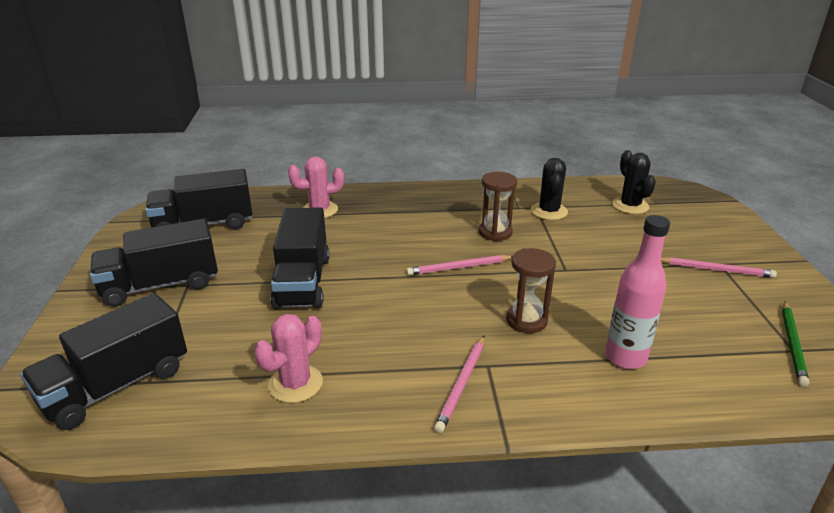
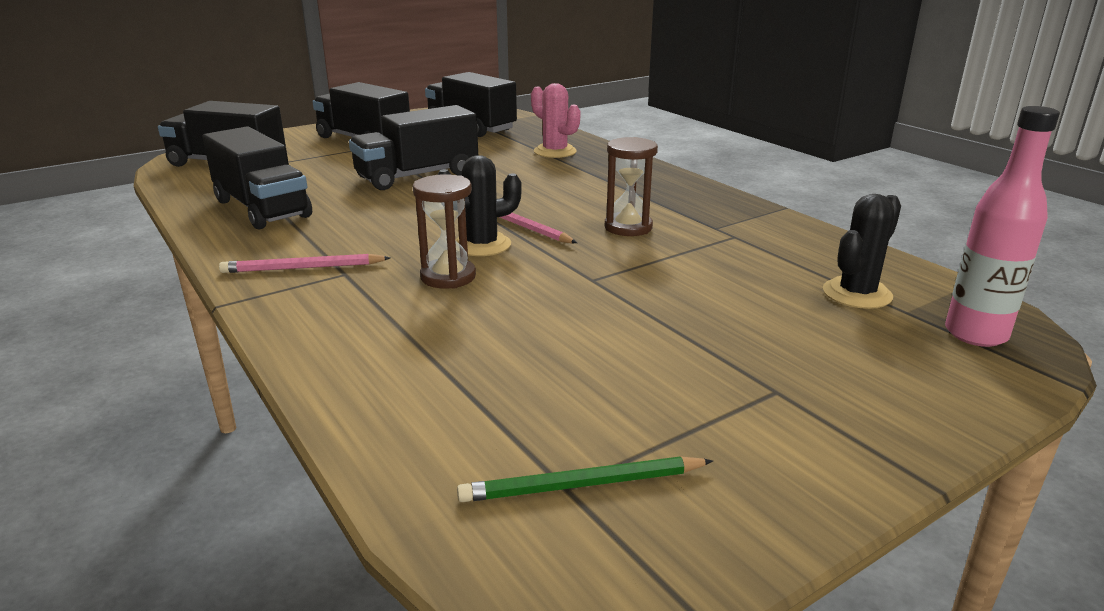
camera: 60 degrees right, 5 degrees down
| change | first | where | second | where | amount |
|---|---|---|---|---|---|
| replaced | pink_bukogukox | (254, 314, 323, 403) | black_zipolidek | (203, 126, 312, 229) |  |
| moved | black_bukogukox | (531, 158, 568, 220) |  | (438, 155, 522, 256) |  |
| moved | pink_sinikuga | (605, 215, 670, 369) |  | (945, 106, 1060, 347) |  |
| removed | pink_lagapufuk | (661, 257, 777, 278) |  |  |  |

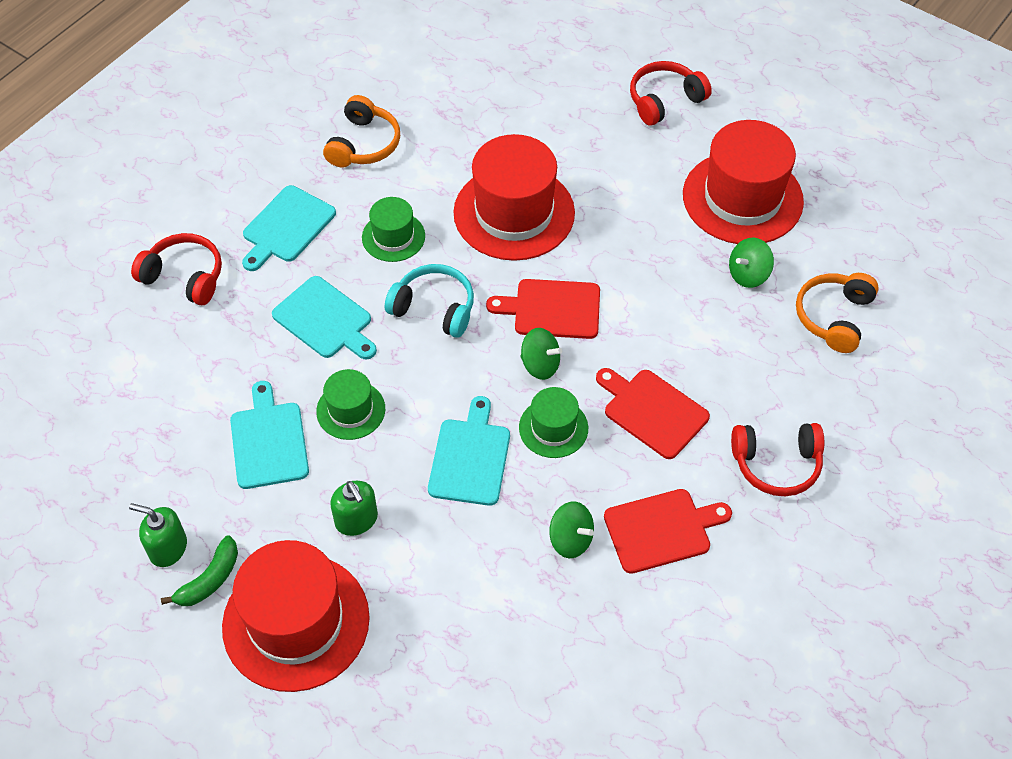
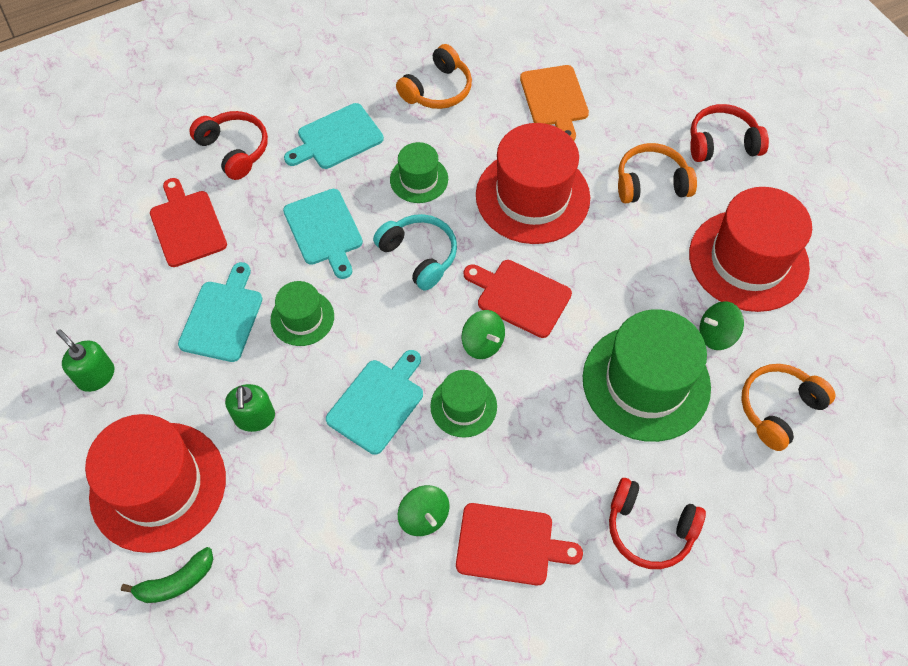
camera: 25 degrees right, 5 degrees up
| change | first | where | second | where | amount |
|---|---|---|---|---|---|
| moved | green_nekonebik | (161, 535, 238, 606) |  | (121, 547, 213, 603) |  |
| moved | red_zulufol | (596, 368, 710, 459) |  | (150, 178, 227, 267) |  |
| added |  |  | orange_zulufol | (520, 65, 589, 141) |  |
| added |  |  | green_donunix | (583, 309, 711, 442) |  |
| added |  |  | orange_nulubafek | (618, 143, 697, 203) |  |

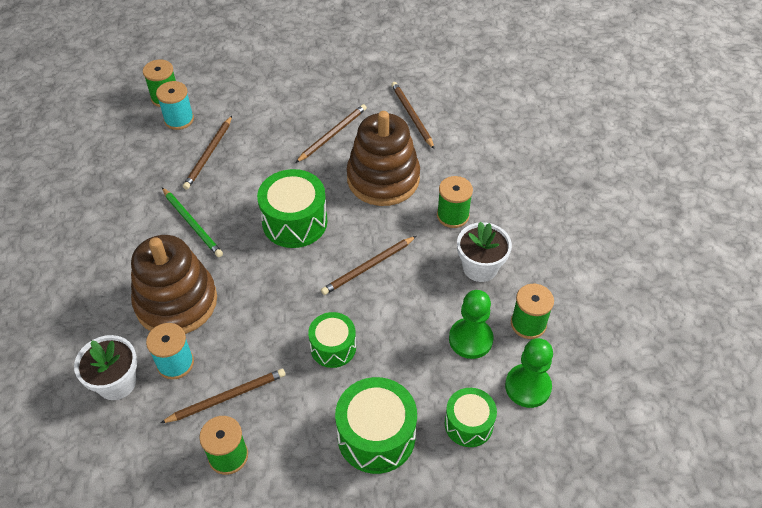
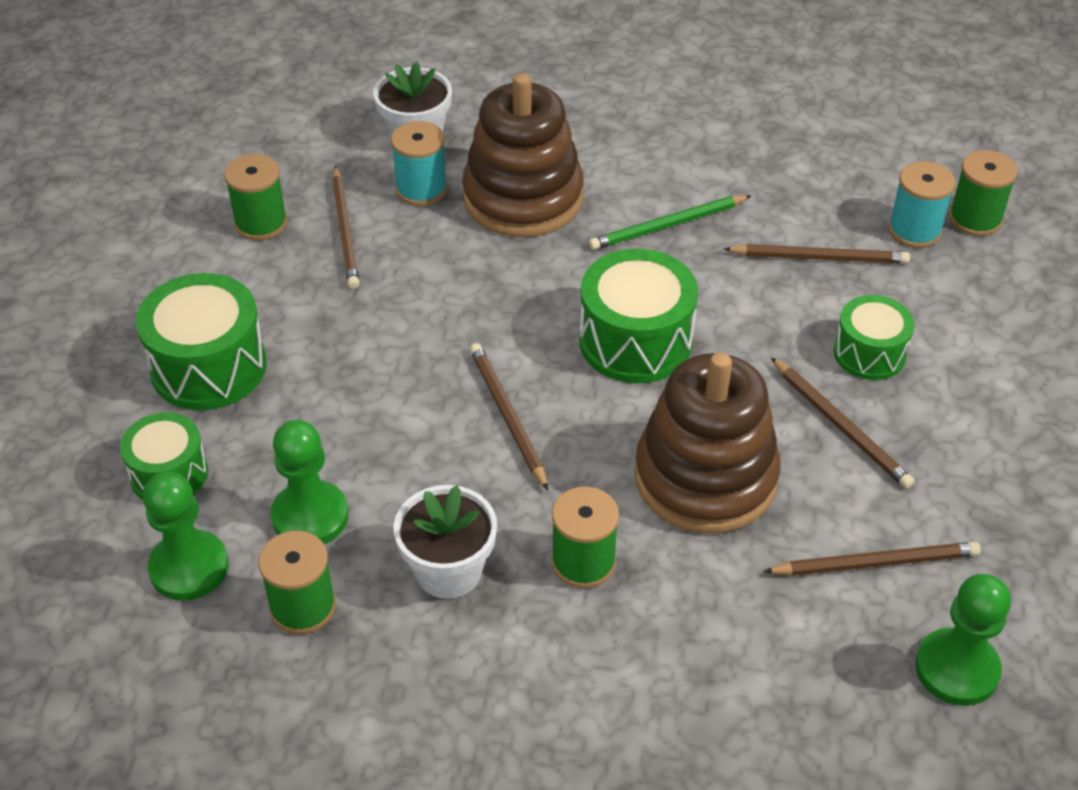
camera: 105 degrees right, 5 degrees down
| change | first | where | second | where | amount |
|---|---|---|---|---|---|
| turned | brown_lagapufuk | (183, 116, 232, 190) |  | (724, 244, 910, 264) | 150 degrees clockwise |
| moved | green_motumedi | (308, 312, 356, 368) |  | (834, 295, 915, 380) |  |
| added |  |  | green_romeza | (915, 574, 1011, 706) |  |

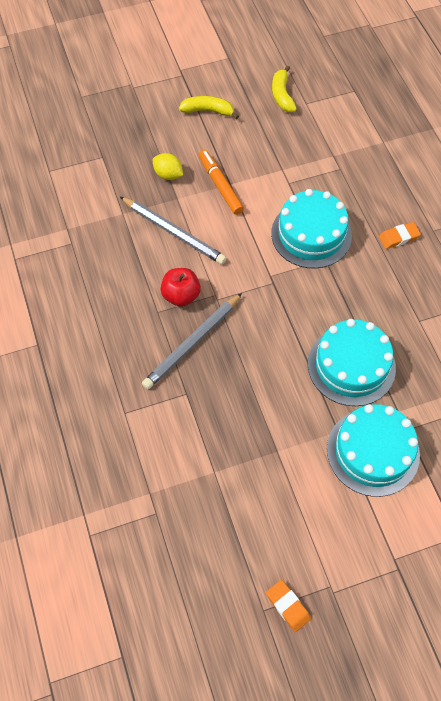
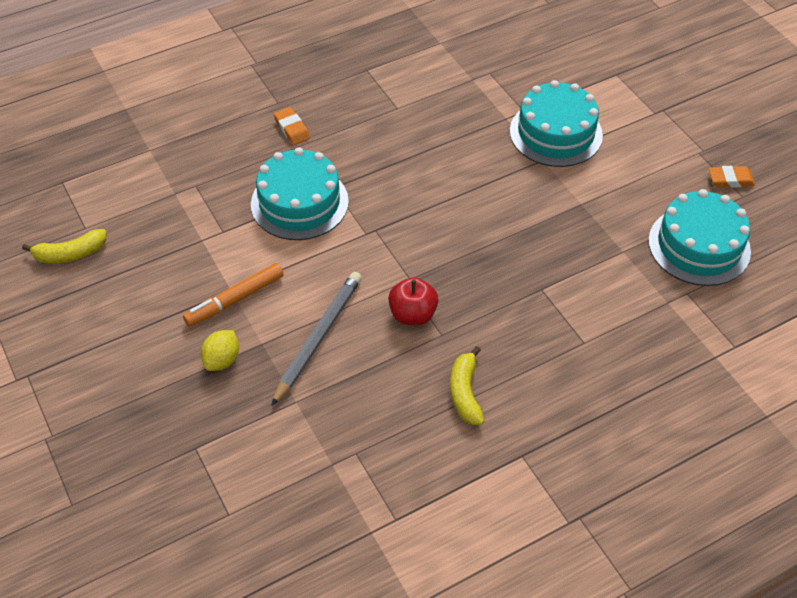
camera: 100 degrees left, 10 degrees down
| change | first | where | second | where | amount |
|---|---|---|---|---|---|
| moved | yellow_nekonebik | (179, 96, 239, 119) |  | (450, 346, 484, 425) |  |
| moved | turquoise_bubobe | (308, 319, 396, 406) |  | (648, 189, 751, 286) |  |
| turned | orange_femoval | (266, 580, 311, 632) |  | (708, 166, 755, 188) | 45 degrees clockwise |
| removed | grey_lagapufuk | (142, 293, 242, 389) |  |  |  |

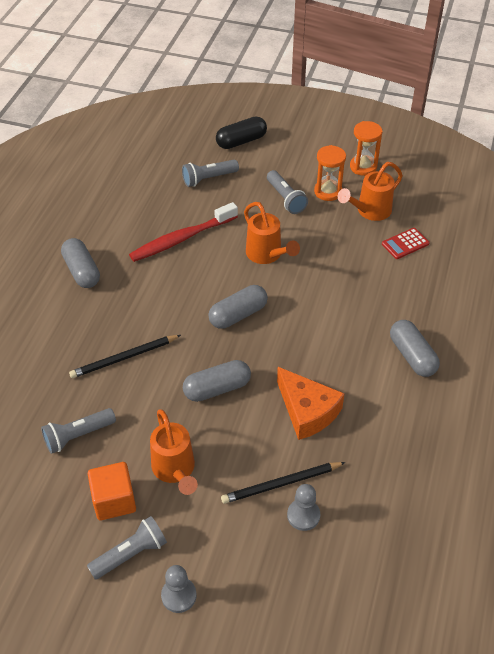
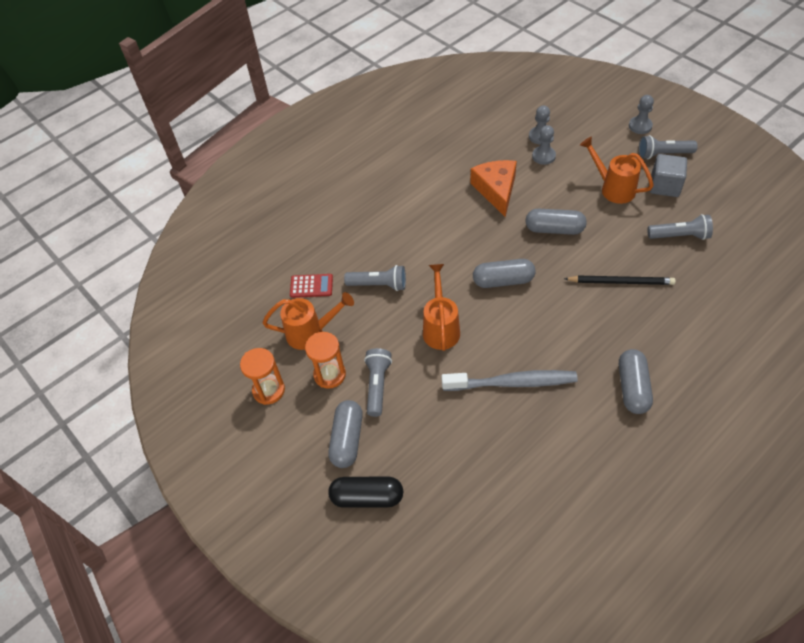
camera: 145 degrees left, 5 degrees up
| change | first | where | second | where | amount |
|---|---|---|---|---|---|
| moved | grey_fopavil | (390, 320, 440, 377) |  | (328, 400, 363, 468) |  |
| moved | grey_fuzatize | (182, 160, 239, 187) |  | (344, 265, 406, 291) |  |
| recoloured | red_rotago | (129, 202, 238, 262) | grey_rotago | (441, 370, 578, 391) |  |
| replaced | black_lagapufuk | (221, 462, 346, 504) | grey_romeza | (532, 125, 556, 165) |  |
| turned | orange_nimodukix | (150, 409, 198, 495) |  | (580, 136, 654, 204) | 60 degrees counterclockwise |
| recoloured | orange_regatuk | (88, 462, 136, 520) | grey_regatuk | (650, 154, 687, 197) |  |

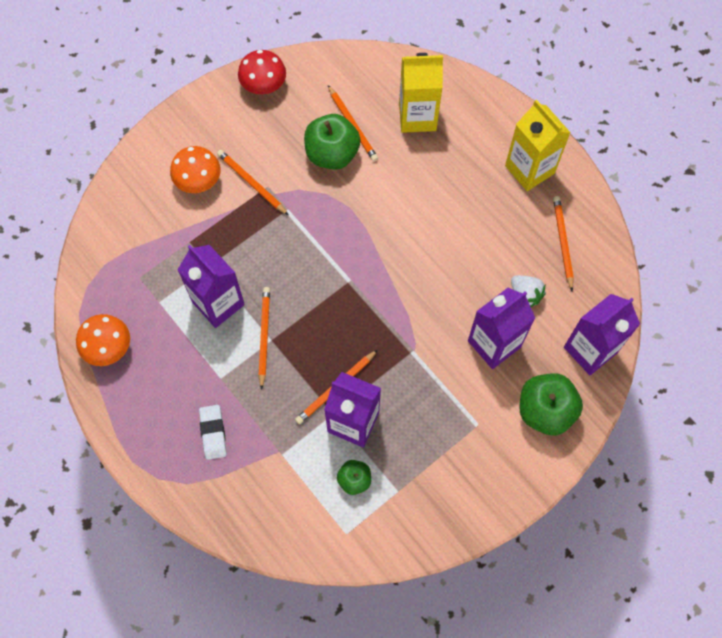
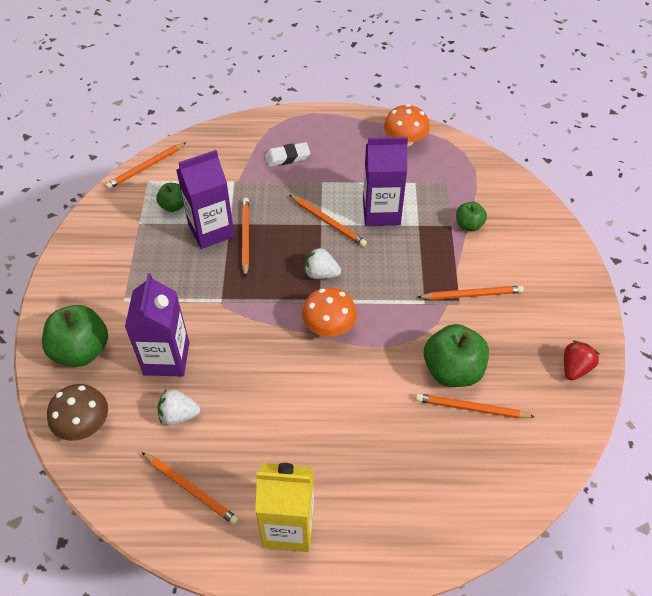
camera: 130 degrees right, 15 degrees down
| change | first | where | second | where | amount |
|---|---|---|---|---|---|
| replaced | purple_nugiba | (564, 294, 640, 375) | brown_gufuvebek | (47, 384, 108, 441) |  |
| added |  |  | orange_lagapufuk | (105, 142, 187, 189) |  |
| turned | white_femoval | (199, 405, 227, 460) |  | (265, 142, 310, 167) | 45 degrees counterclockwise |
| moved | orange_gufuvebek | (170, 146, 221, 193) |  | (302, 287, 357, 337) |  |
| added |  |  | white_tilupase | (305, 247, 341, 279) |  |
| added |  |  | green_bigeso | (456, 202, 487, 231) |  |
| replaced | red_gufuvebek | (238, 50, 286, 95) | red_tilupase | (564, 341, 599, 380) |  |
| removed | yellow_nugiba | (399, 53, 443, 133) |  |  |  |

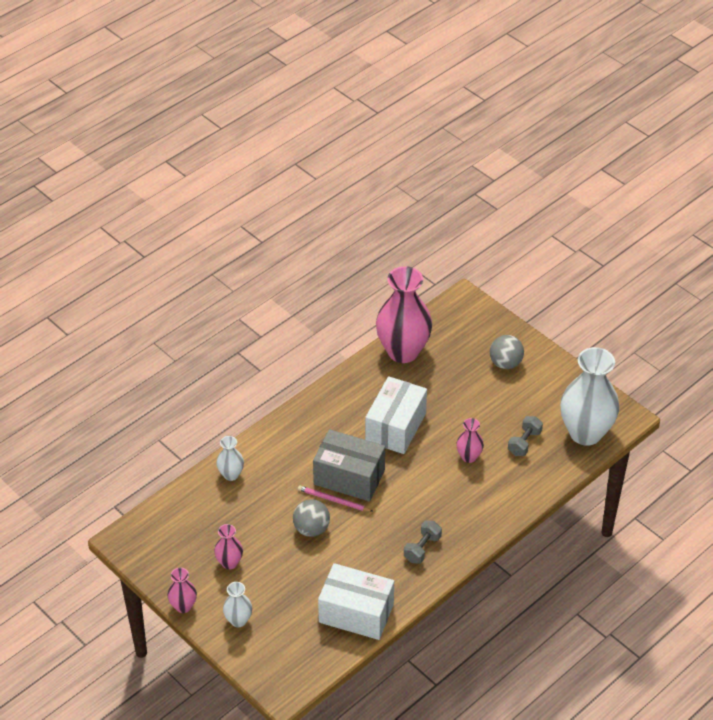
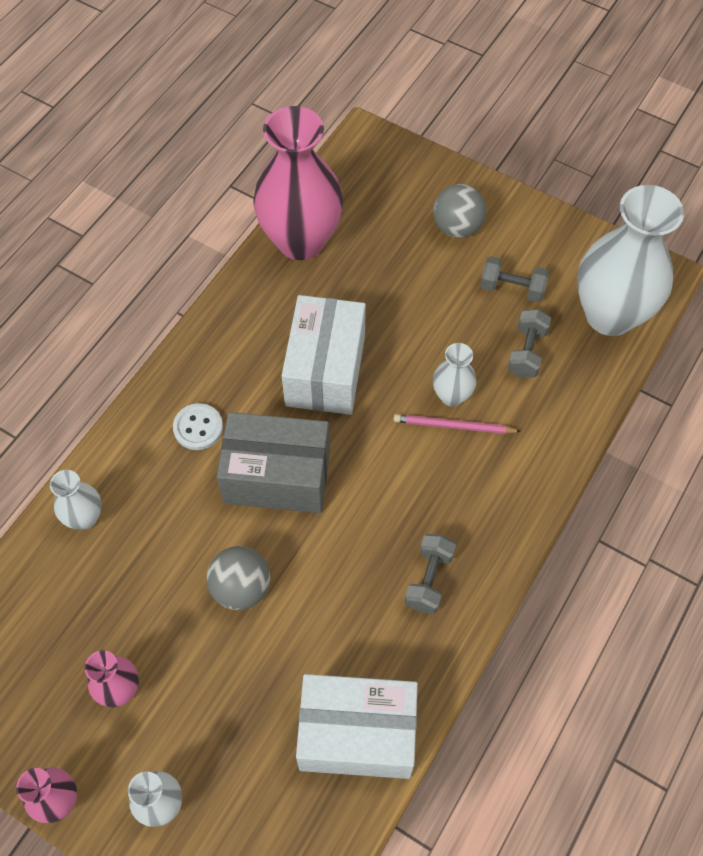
camera: 15 degrees left, 15 degrees up
| change | first | where | second | where | amount |
|---|---|---|---|---|---|
| added |  |  | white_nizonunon | (173, 403, 223, 450) |  |
| moved | pink_lagapufuk | (298, 485, 373, 512) |  | (394, 414, 521, 434) |  |
| recoloured | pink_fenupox | (456, 418, 484, 463) | white_fenupox | (433, 343, 477, 407) |  |
| added |  |  | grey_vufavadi | (480, 256, 549, 302) |  |

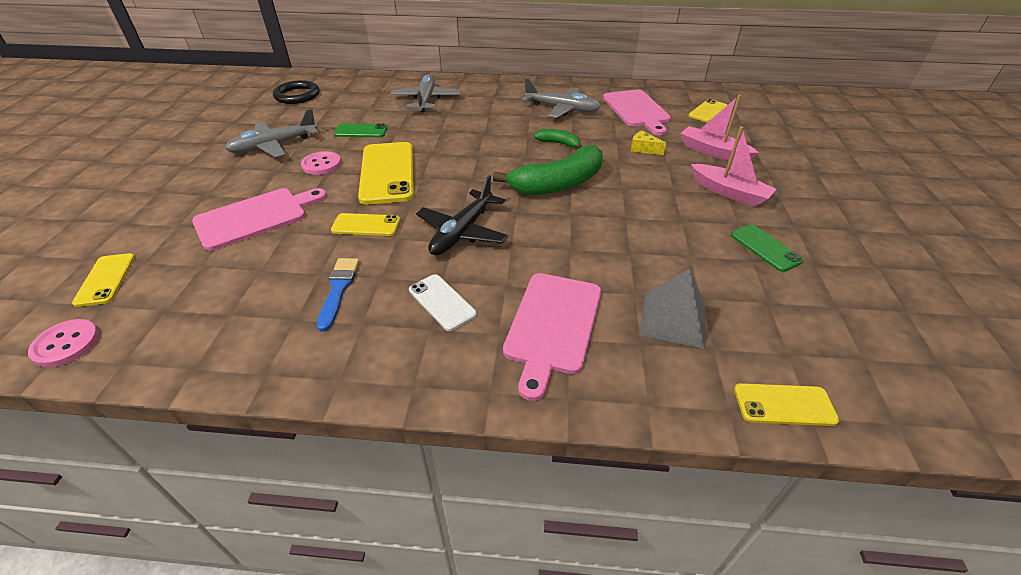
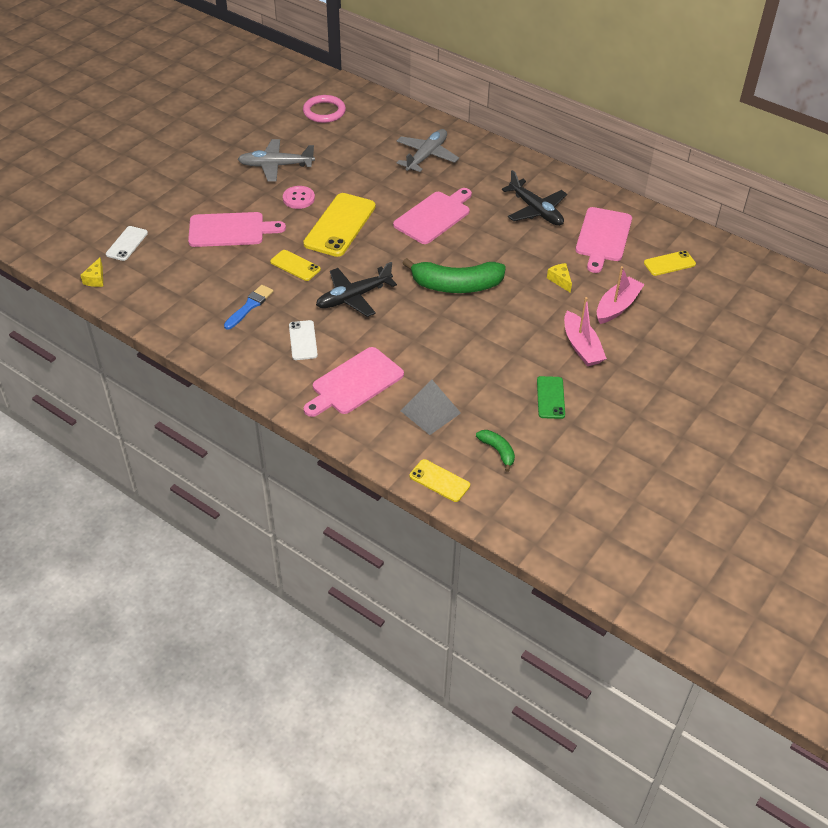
camera: 30 degrees right, 5 degrees up
| change | first | where | second | where | amount |
|---|---|---|---|---|---|
| replaced | pink_nizonunon | (28, 319, 99, 367) | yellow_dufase | (80, 257, 103, 287) |  |
| recoloured | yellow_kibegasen | (72, 253, 135, 307) | white_kibegasen | (106, 226, 148, 261) |  |
| recoloured | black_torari | (273, 80, 320, 104) | pink_torari | (303, 95, 346, 123) |  |
| added |  |  | pink_zulufol | (393, 188, 472, 244) |  |
| moved | green_nekonebik | (534, 129, 582, 149) |  | (476, 430, 515, 472) |  |
| recoloured | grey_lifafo | (522, 78, 601, 118) | black_lifafo | (502, 170, 567, 226) |  |
| turned | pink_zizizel | (680, 95, 759, 161) |  | (597, 266, 645, 324) | 60 degrees clockwise |
| removed | green_kibegasen | (334, 123, 388, 137) |  |  |  |

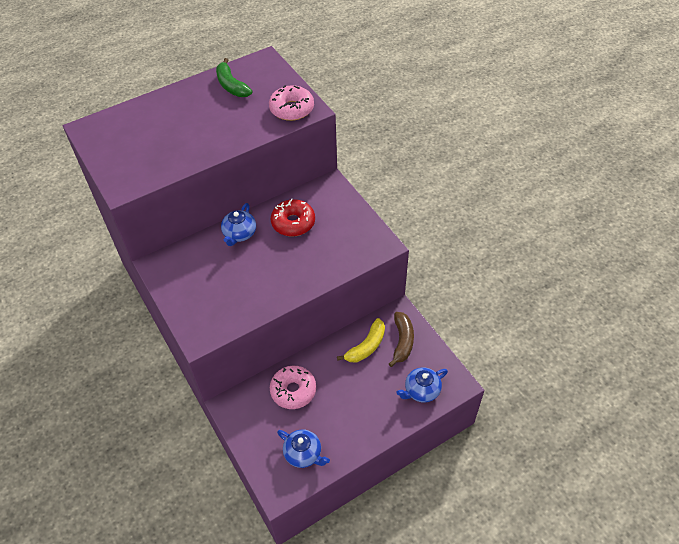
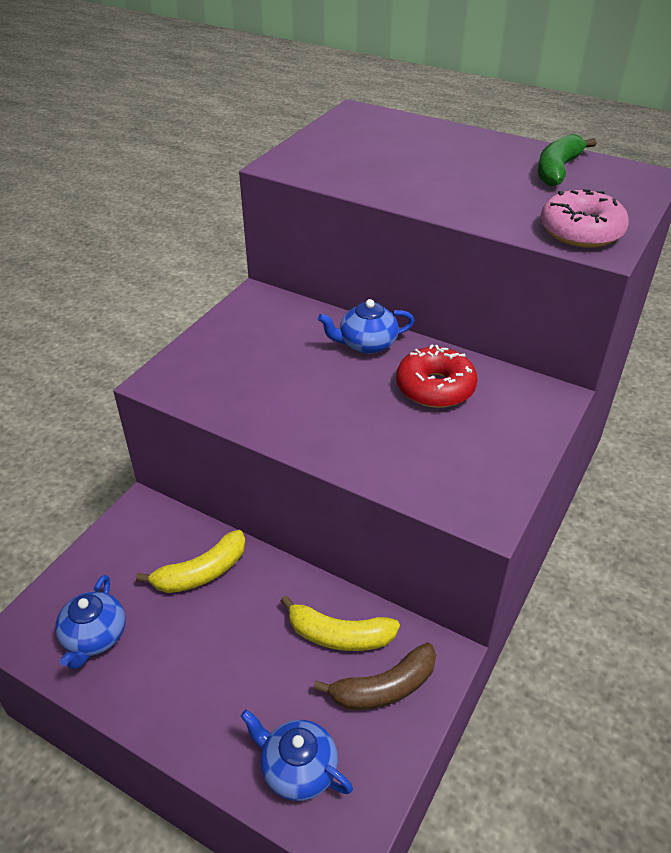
camera: 60 degrees right, 10 degrees down
| change | first | where | second | where | amount |
|---|---|---|---|---|---|
| replaced | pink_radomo | (270, 366, 316, 409) | yellow_nekonebik | (136, 530, 246, 593) |  |

